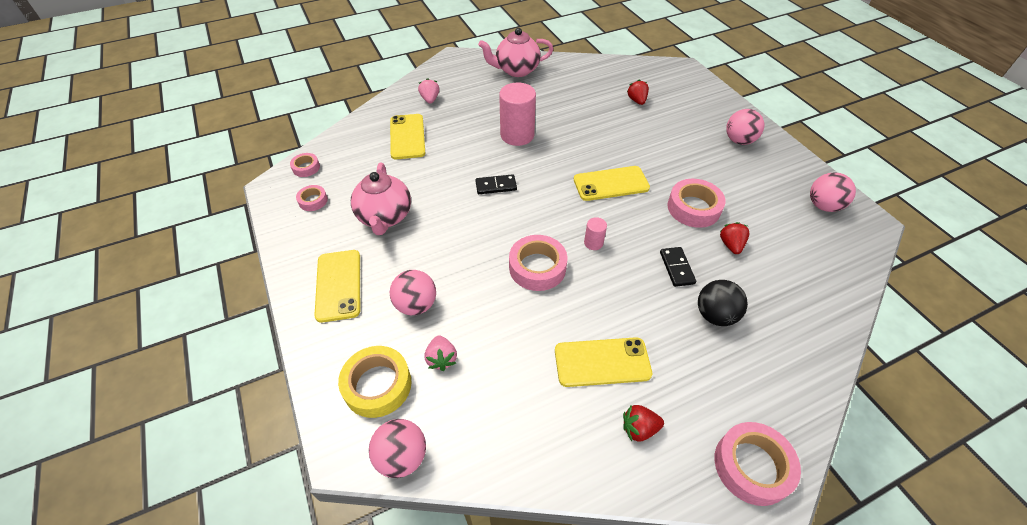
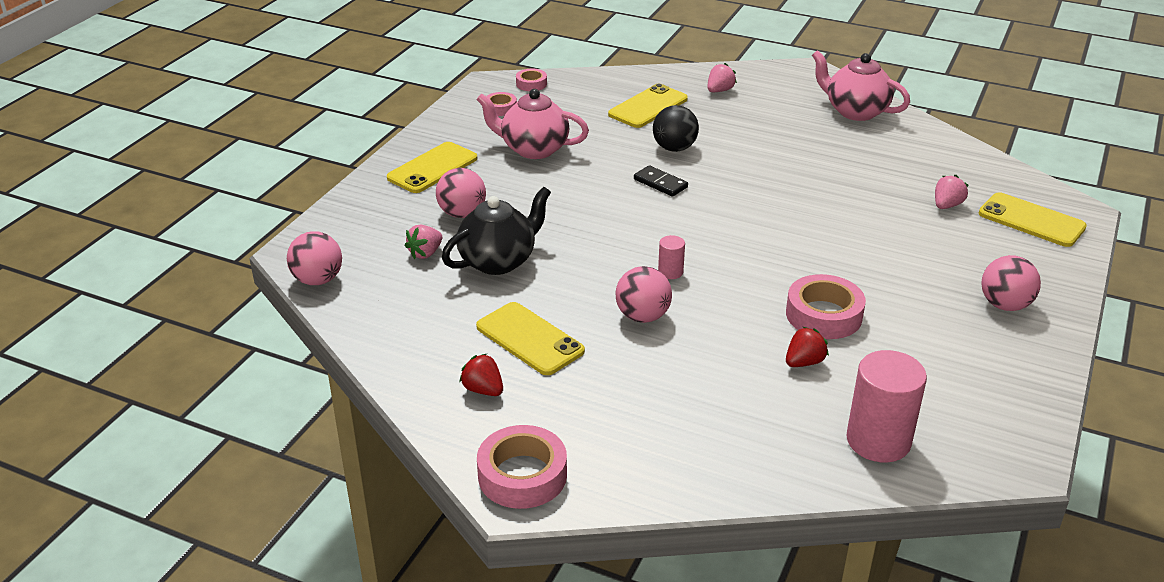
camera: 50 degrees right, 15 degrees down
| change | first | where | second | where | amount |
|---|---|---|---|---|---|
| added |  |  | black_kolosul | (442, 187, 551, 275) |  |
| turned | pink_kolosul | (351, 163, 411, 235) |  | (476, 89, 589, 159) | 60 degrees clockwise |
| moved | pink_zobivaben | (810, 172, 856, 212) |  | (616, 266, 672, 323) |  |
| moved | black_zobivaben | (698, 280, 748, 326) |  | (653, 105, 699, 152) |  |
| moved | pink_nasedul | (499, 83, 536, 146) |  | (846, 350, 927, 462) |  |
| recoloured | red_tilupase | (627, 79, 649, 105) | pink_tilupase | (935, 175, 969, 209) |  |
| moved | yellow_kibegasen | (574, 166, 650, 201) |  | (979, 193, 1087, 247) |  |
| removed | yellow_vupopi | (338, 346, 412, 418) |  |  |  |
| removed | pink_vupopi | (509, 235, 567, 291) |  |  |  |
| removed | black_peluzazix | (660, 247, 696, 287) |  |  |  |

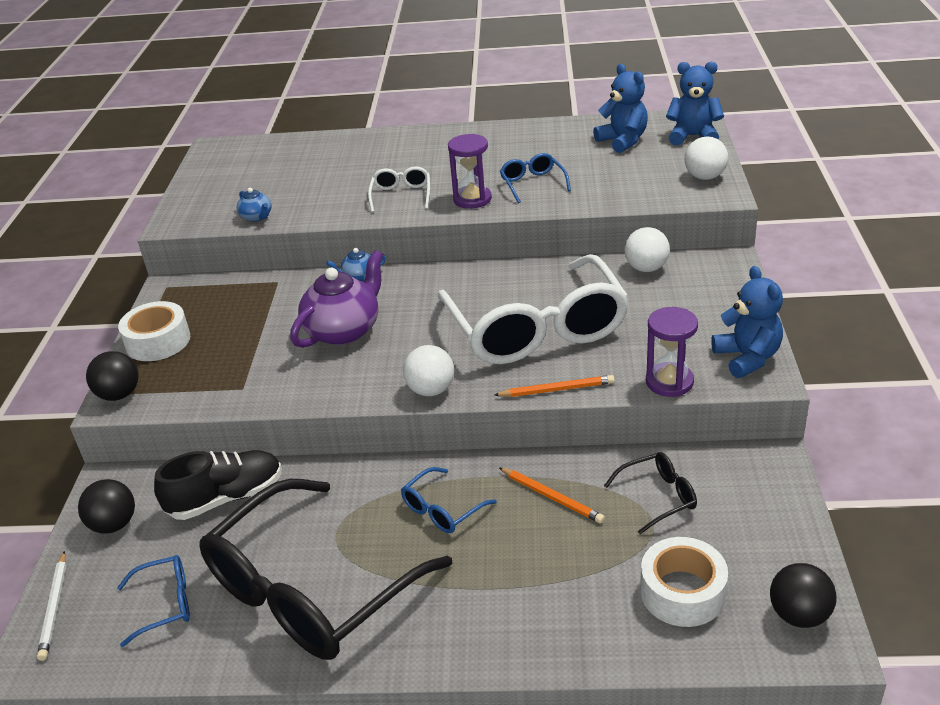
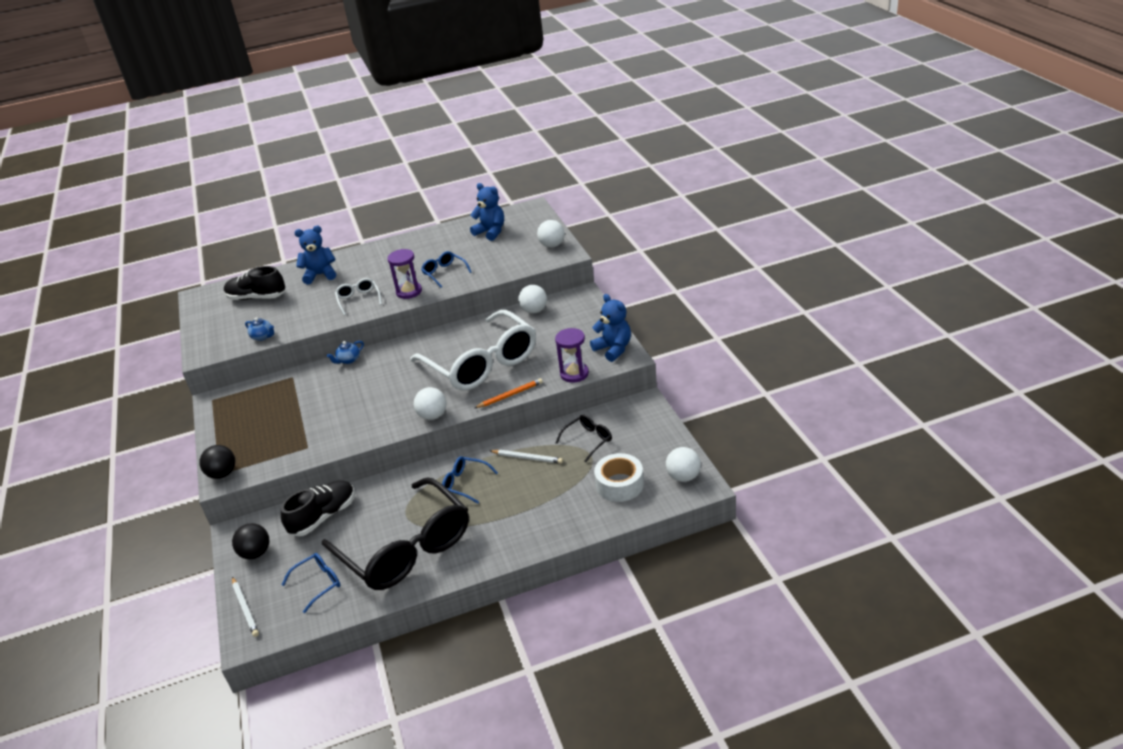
camera: 20 degrees left, 0 degrees up
| change | first | where | second | where | amount |
|---|---|---|---|---|---|
| added |  |  | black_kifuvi | (224, 266, 285, 300) |  |
| moved | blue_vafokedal | (666, 62, 724, 146) |  | (294, 226, 336, 284) |  |
| turned | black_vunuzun | (199, 479, 453, 660) |  | (322, 477, 469, 590) | 60 degrees counterclockwise |
| turned | blue_vunuzun | (401, 467, 497, 533) |  | (442, 456, 498, 504) | 90 degrees clockwise |
| recoloured | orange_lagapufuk | (499, 467, 605, 524) | white_lagapufuk | (490, 450, 563, 464) |  |
| recoloured | black_zobivaben | (770, 563, 837, 628) | white_zobivaben | (666, 447, 701, 482) |  |
| removed | white_vupopi | (118, 301, 190, 361) |  |  |  |
| removed | purple_kolosul | (290, 250, 383, 348) |  |  |  |

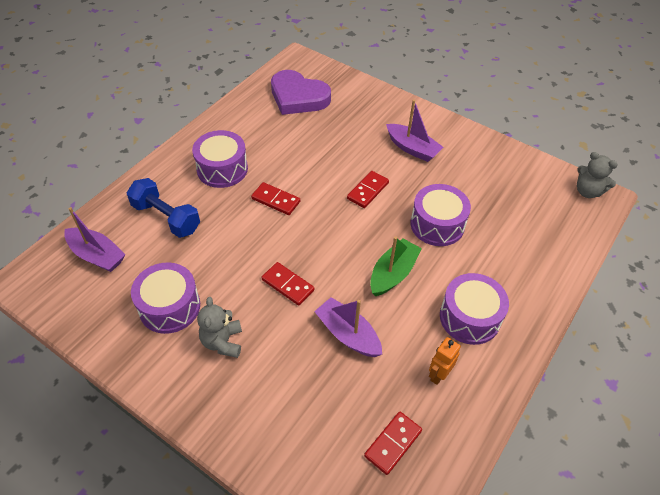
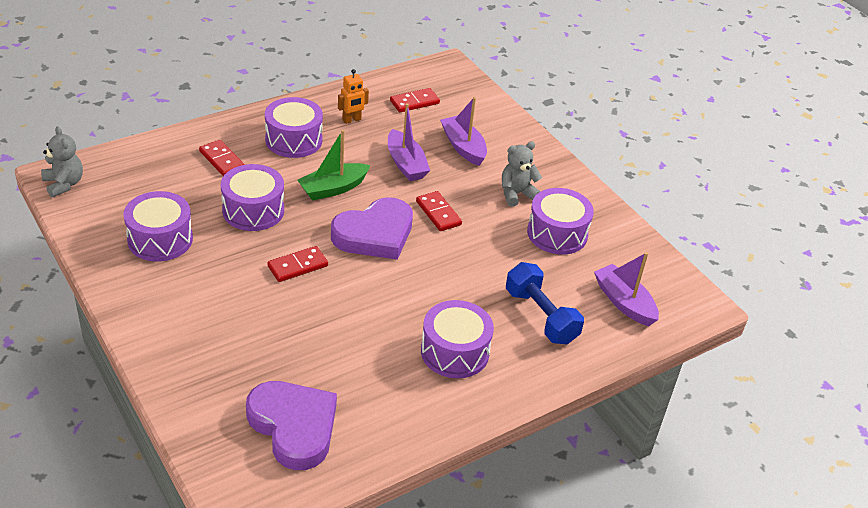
camera: 160 degrees left, 10 degrees down
| change | first | where | second | where | amount |
|---|---|---|---|---|---|
| added |  |  | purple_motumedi | (123, 191, 193, 261) |  |
| moved | red_peluzazix | (251, 182, 300, 215) |  | (199, 140, 245, 176) |  |
| added |  |  | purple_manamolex | (331, 197, 413, 260) |  |
| moved | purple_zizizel | (386, 100, 444, 162) |  | (440, 97, 487, 166) |  |
| turned | grey_vafokedal | (197, 297, 242, 358) |  | (502, 141, 542, 207) | 135 degrees counterclockwise |

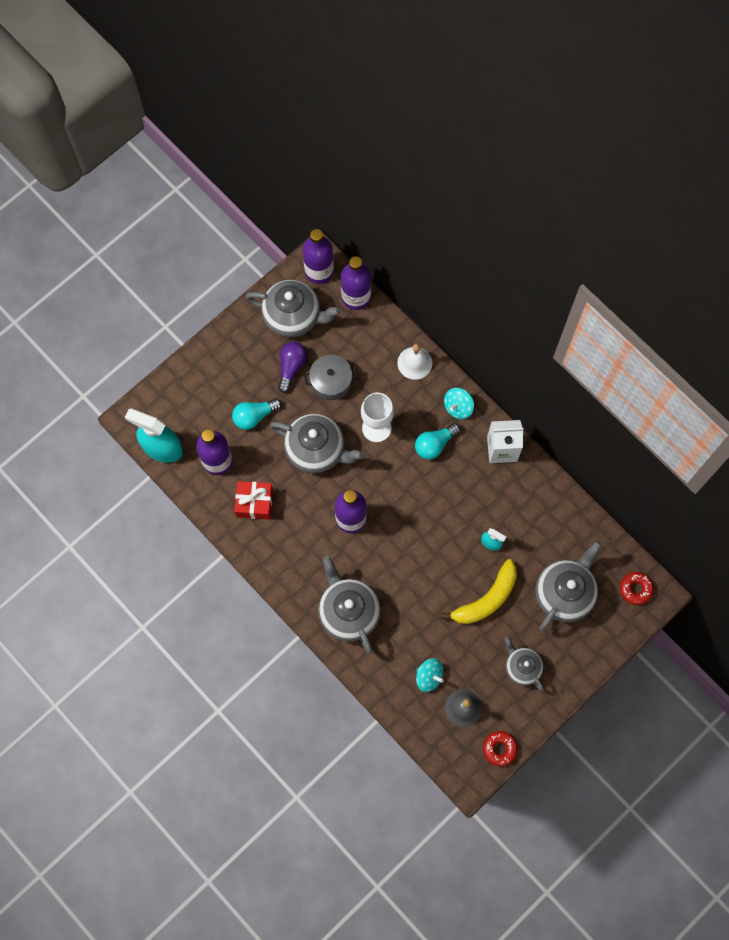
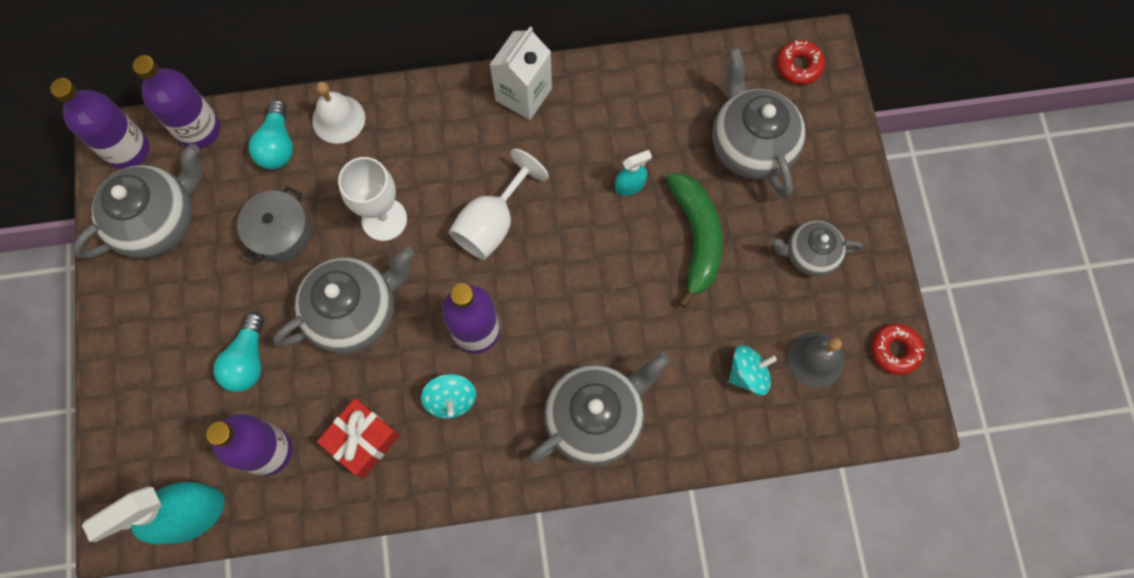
camera: 55 degrees left, 0 degrees up
| change | first | where | second | where | amount |
|---|---|---|---|---|---|
| moved | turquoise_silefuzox | (415, 423, 460, 459) |  | (248, 99, 293, 170) |  |
| moved | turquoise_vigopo | (444, 388, 474, 419) |  | (421, 374, 476, 419) |  |
| added |  |  | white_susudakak | (449, 149, 549, 260) |  |
| turned | grey_kolosul | (318, 556, 381, 654) |  | (528, 353, 670, 466) | 135 degrees clockwise |
| recoloured | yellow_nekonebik | (440, 559, 517, 624) | green_nekonebik | (667, 173, 723, 308) |  |
| removed | purple_silefuzox | (278, 342, 307, 393) |  |  |  |

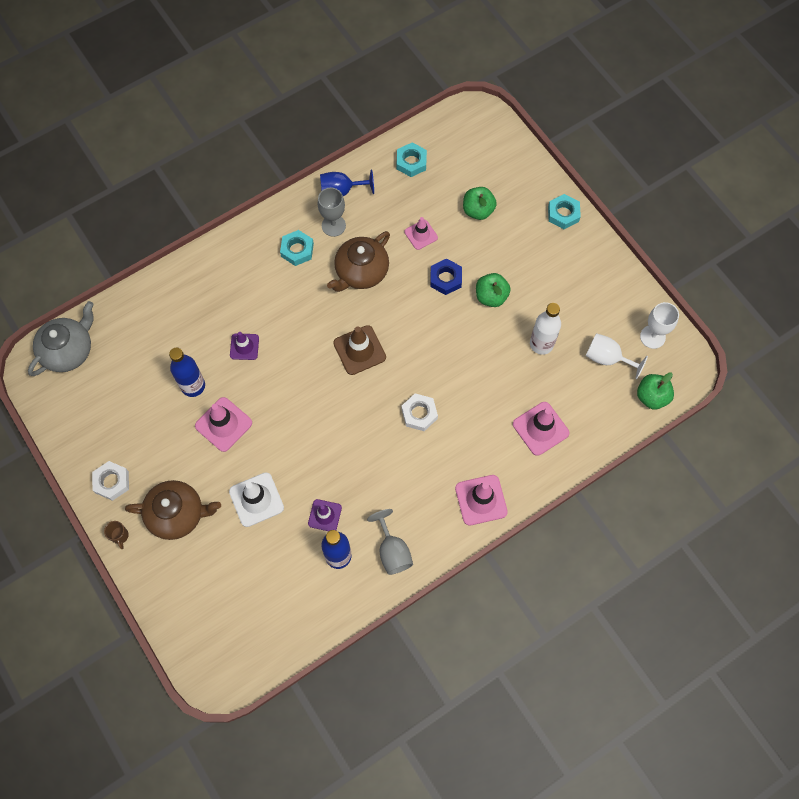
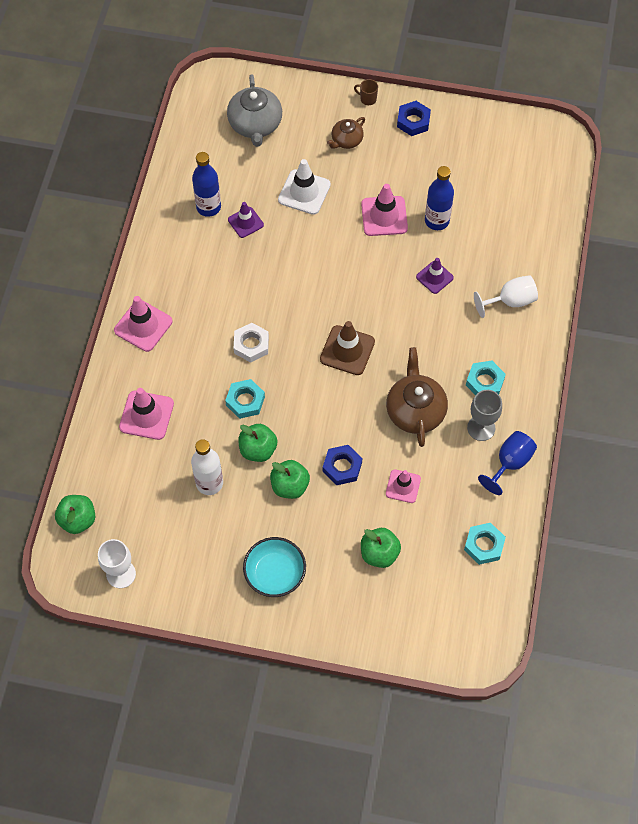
camera: 135 degrees right, 5 degrees down
| change | first | where | second | where | amount |
|---|---|---|---|---|---|
| moved | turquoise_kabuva | (548, 194, 581, 229) |  | (225, 379, 265, 419) |  |
| moved | grey_kolosul | (28, 301, 94, 376) |  | (227, 75, 282, 147) |  |
| added |  |  | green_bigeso | (238, 424, 278, 462) |  |
| added |  |  | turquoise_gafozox | (243, 537, 306, 597) |  |
| resized | brown_kolosul | (125, 480, 221, 540) |  | (327, 117, 365, 149) | x0.58 |
| recoloured | white_kabuva | (92, 461, 129, 501) | blue_kabuva | (397, 101, 431, 136) |  |
| moved | white_susudakak | (586, 333, 648, 380) |  | (474, 275, 538, 318) |  |
| removed | grey_susudakak | (367, 509, 413, 575) |  |  |  |

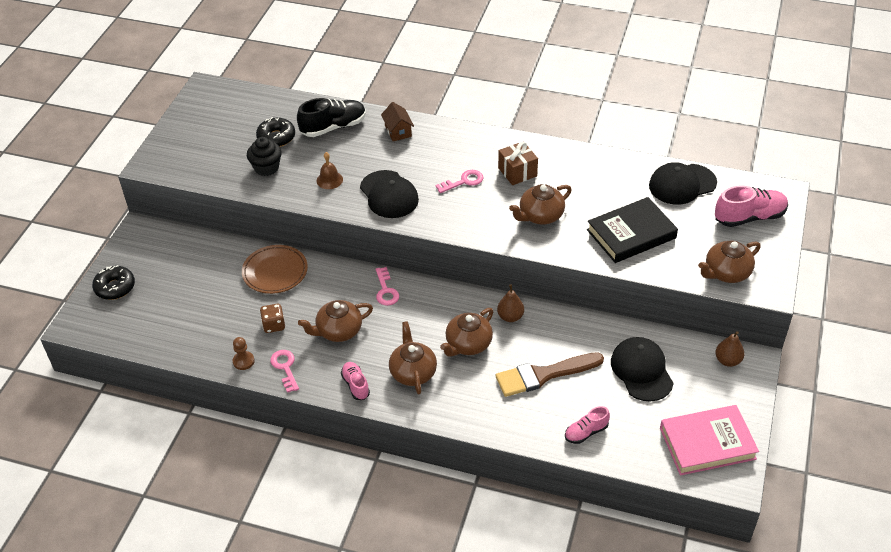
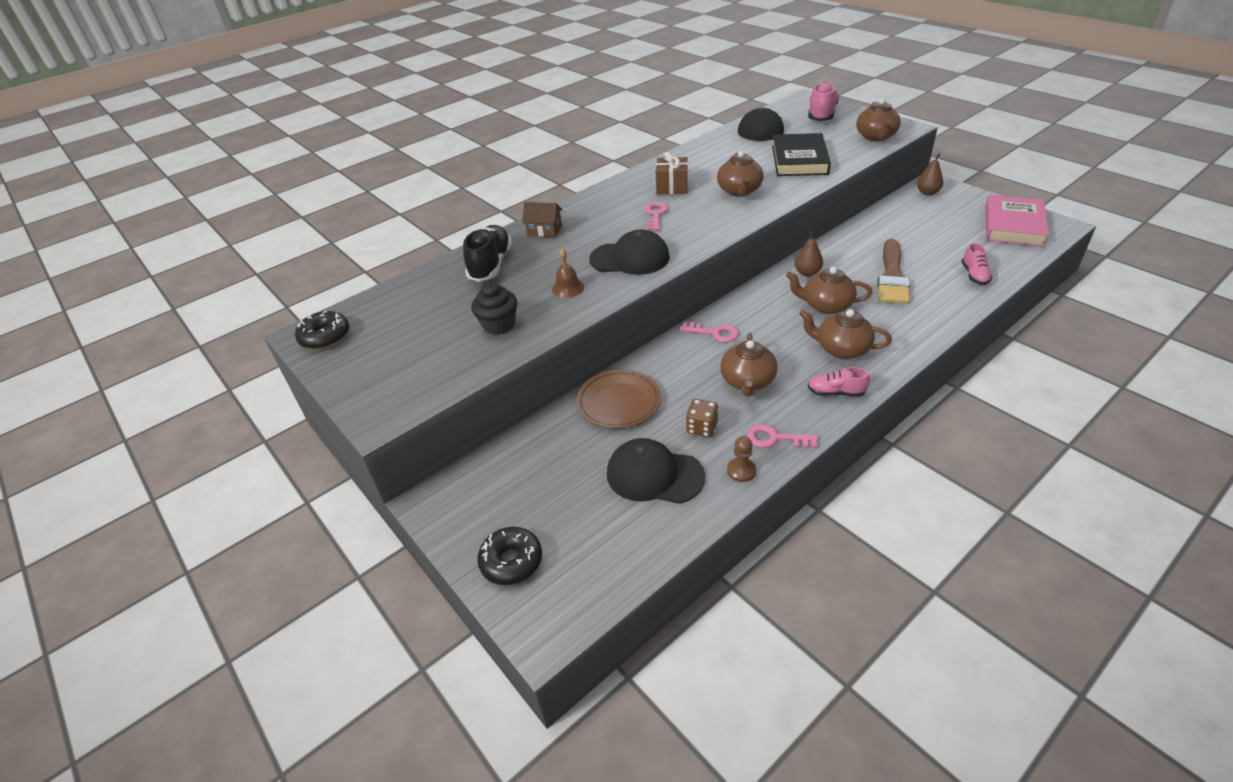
camera: 55 degrees left, 5 degrees down
| change | first | where | second | where | amount |
|---|---|---|---|---|---|
| moved | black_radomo | (256, 117, 295, 147) |  | (295, 311, 349, 350) |  |
| moved | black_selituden | (611, 337, 674, 401) |  | (607, 438, 705, 504) |  |
| turned | brown_kolosul | (440, 308, 493, 357) |  | (786, 267, 872, 314) | 120 degrees clockwise |

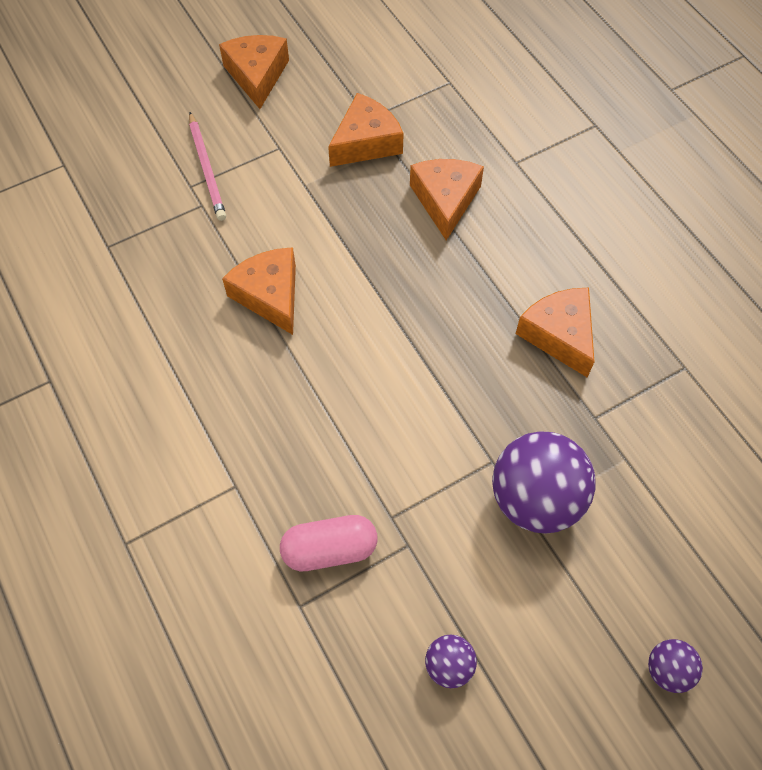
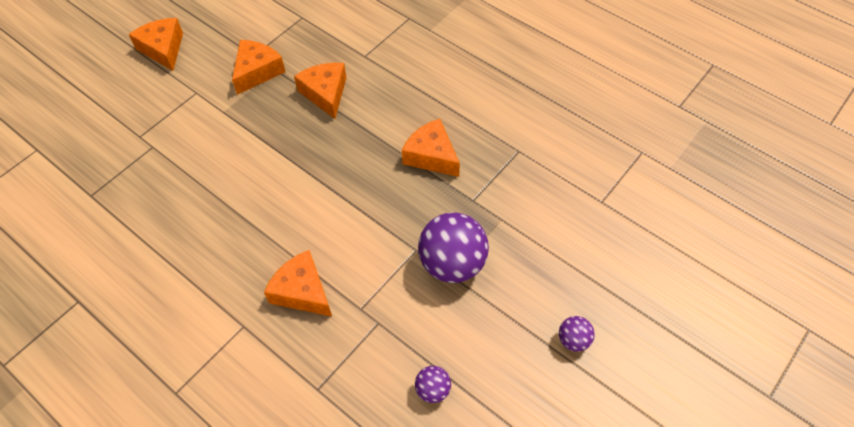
camera: 20 degrees left, 5 degrees down
| change | first | where | second | where | amount |
|---|---|---|---|---|---|
| moved | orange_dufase | (222, 247, 296, 335) |  | (264, 250, 332, 316) |  |
| removed | pink_lagapufuk | (189, 112, 226, 221) |  |  |  |
| removed | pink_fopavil | (280, 515, 378, 571) |  |  |  |

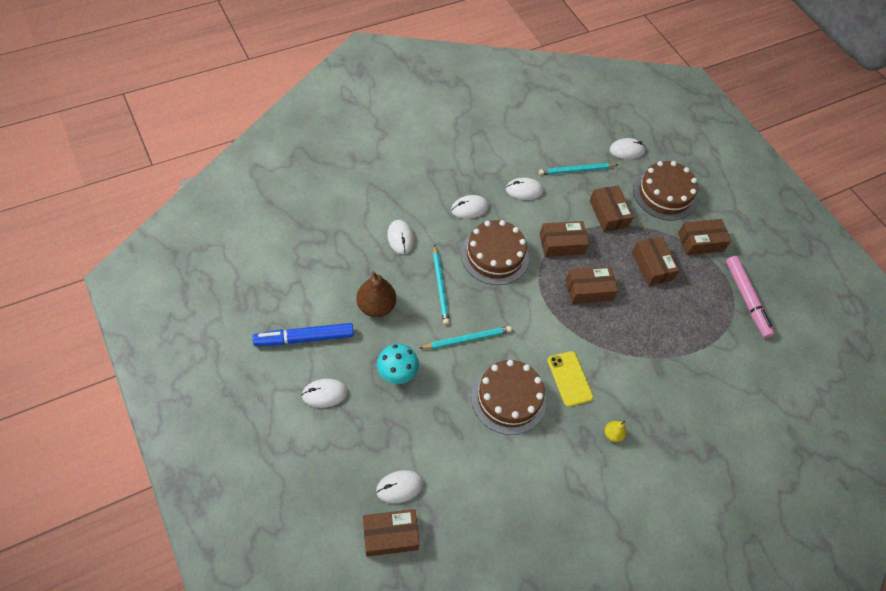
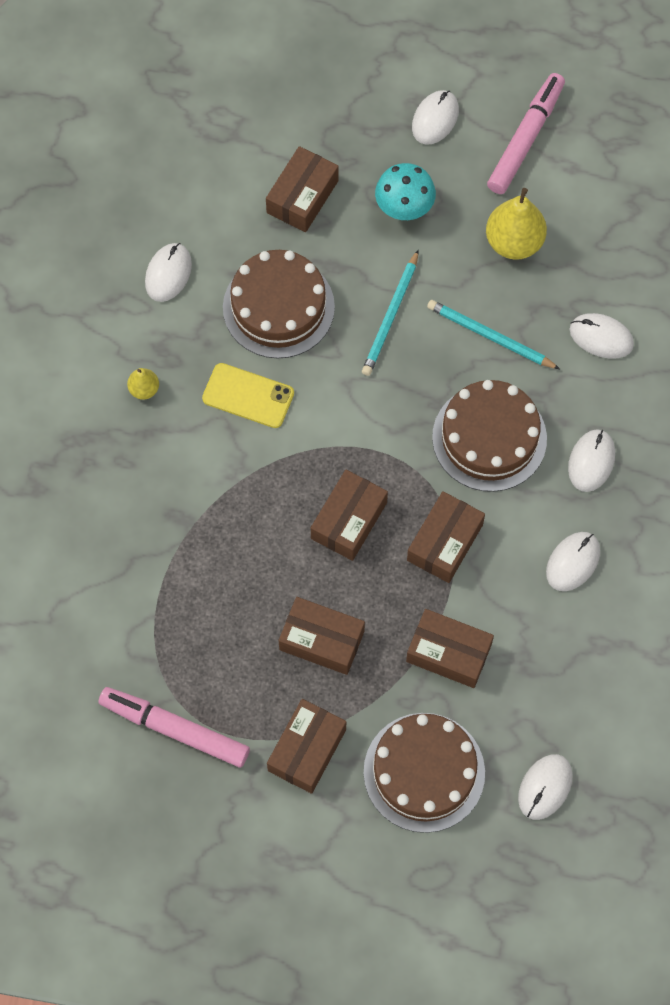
camera: 135 degrees right, 10 degrees up
| change | first | where | second | where | amount |
|---|---|---|---|---|---|
| moved | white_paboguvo | (376, 470, 424, 503) |  | (145, 243, 192, 302) |  |
| moved | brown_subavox | (363, 509, 420, 557) |  | (266, 146, 339, 232) |  |
| recoloured | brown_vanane | (357, 271, 396, 317) | yellow_vanane | (486, 188, 547, 260) |  |
| recoloured | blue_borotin | (253, 323, 354, 346) | pink_borotin | (487, 73, 565, 194) |  |
| removed | turquoise_lagapufuk | (539, 163, 618, 175) |  |  |  |

